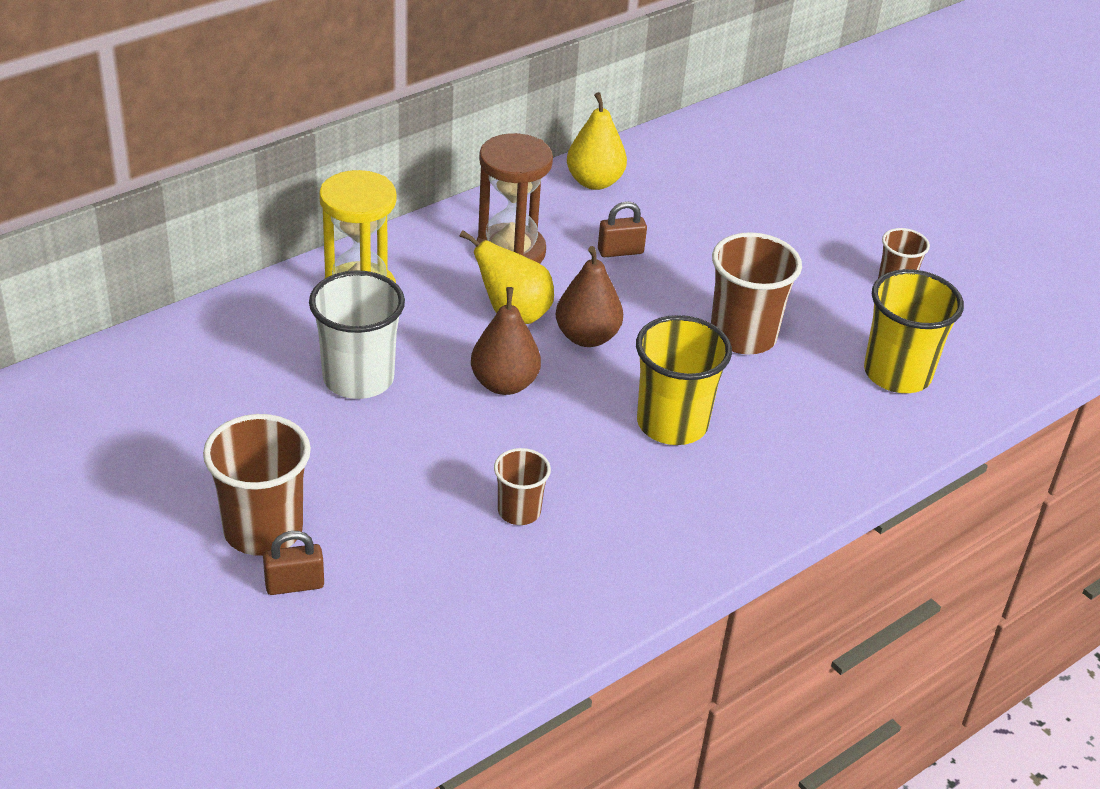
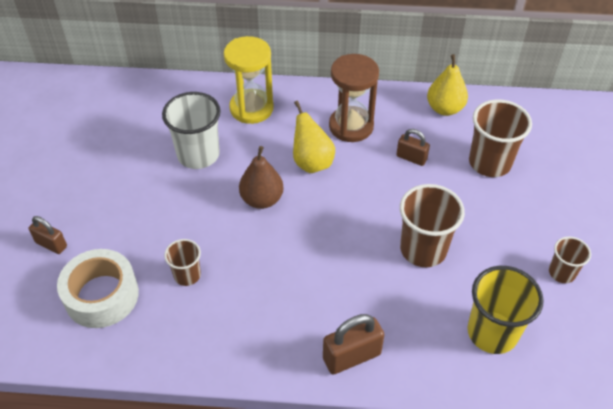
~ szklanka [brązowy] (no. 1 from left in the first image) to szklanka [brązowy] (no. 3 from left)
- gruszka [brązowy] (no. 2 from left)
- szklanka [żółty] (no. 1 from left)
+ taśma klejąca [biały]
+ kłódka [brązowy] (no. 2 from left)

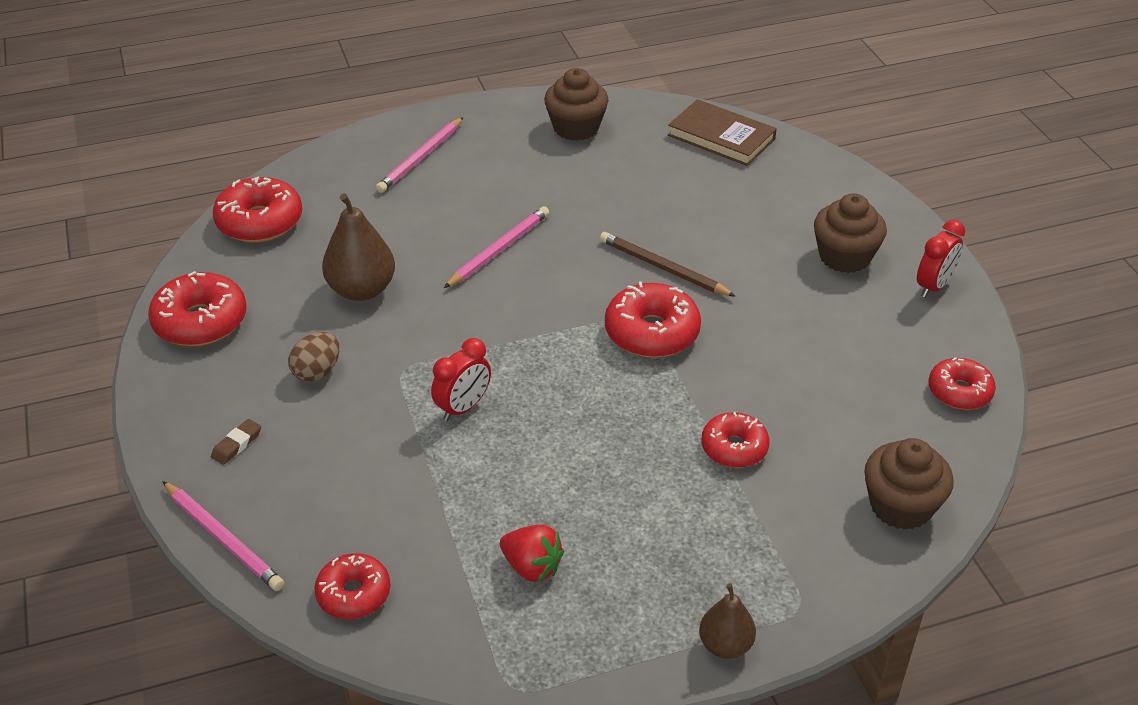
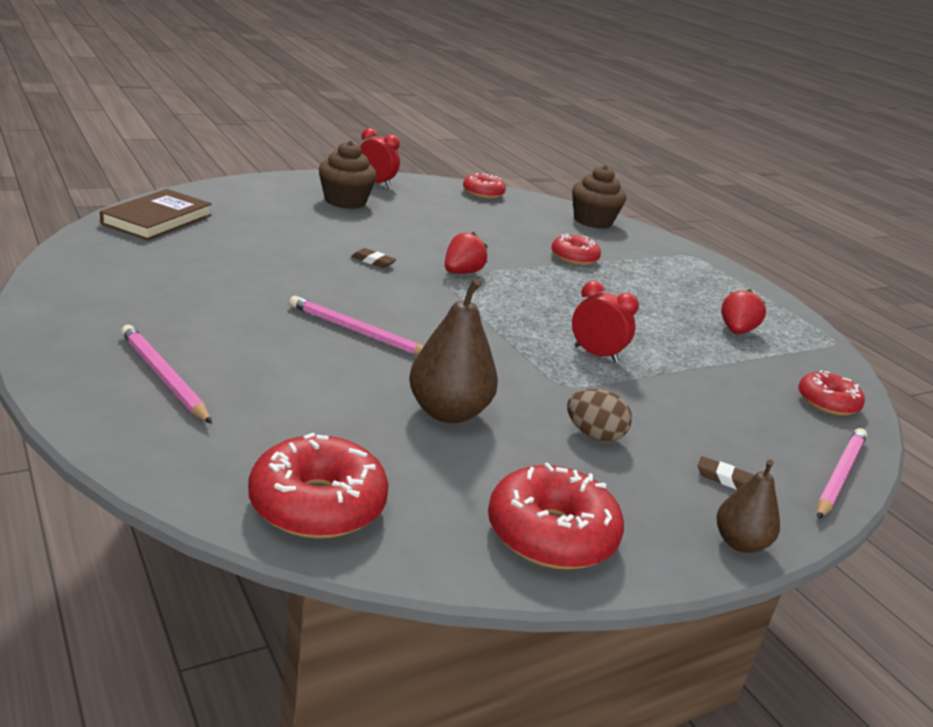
~ ołówek [różowy] (no. 2 from left in the first image) 150 degrees counterclockwise
- muffinka [brązowy] (no. 1 from left)
~ ołówek [brązowy] to gumka do mazania [brązowy] (no. 1 from left)
~ donut [czerwony] (no. 4 from left) to truskawka [czerwony] (no. 1 from left)
~ gruszka [brązowy] (no. 2 from left)

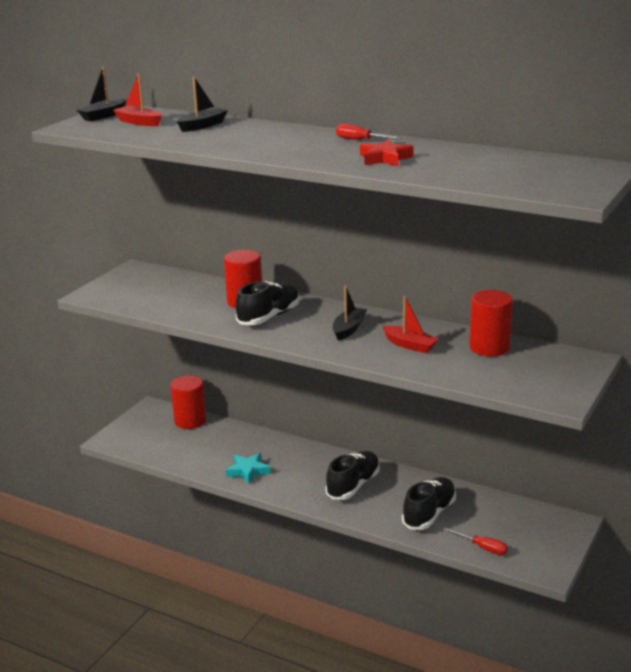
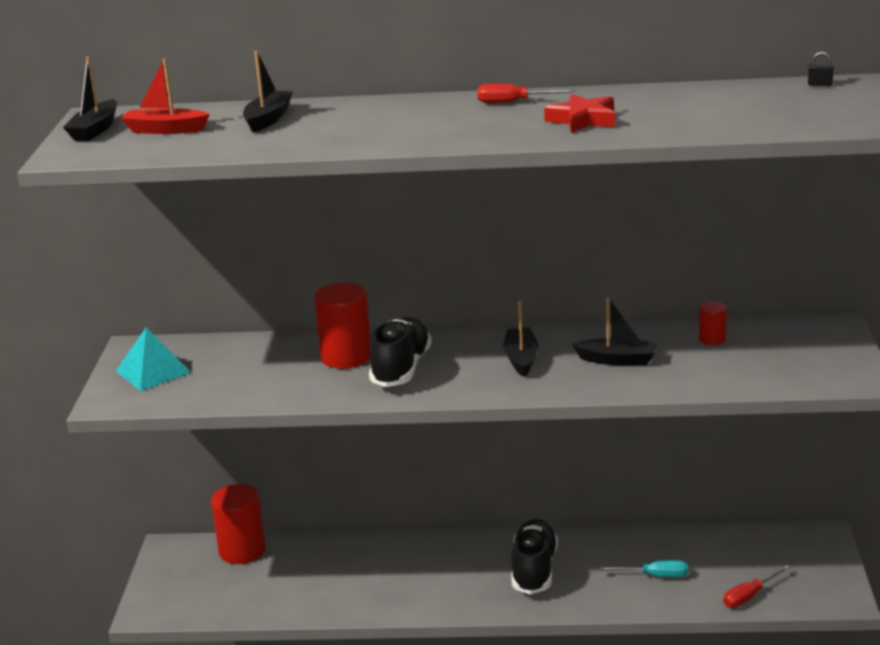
- gwiazda [turkusowy]
~ łódka [czerwony] (no. 2 from left) to łódka [czarny] (no. 4 from left)
~ but [czarny] (no. 3 from left) to śrubokręt [turkusowy]
~ śrubokręt [czerwony] (no. 2 from left) 135 degrees clockwise
~ walec [czerwony] (no. 3 from left) x0.51
+ piramida [turkusowy]
+ kłódka [czarny]

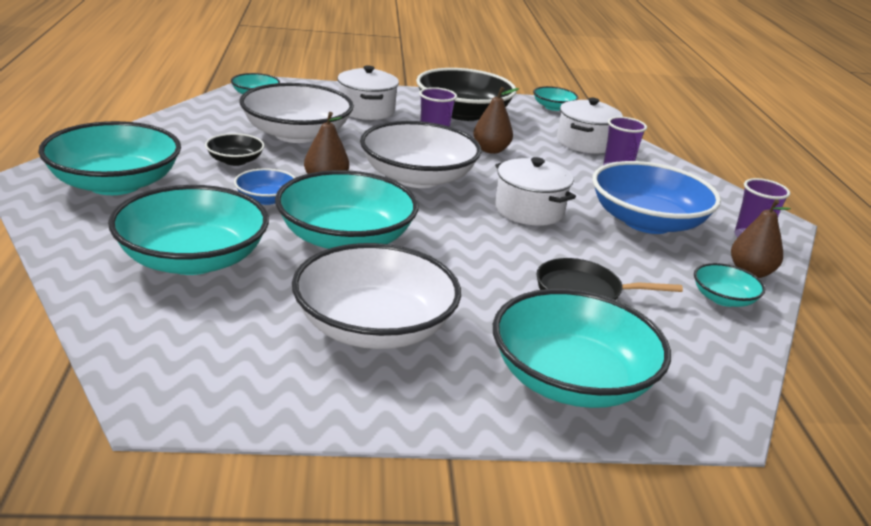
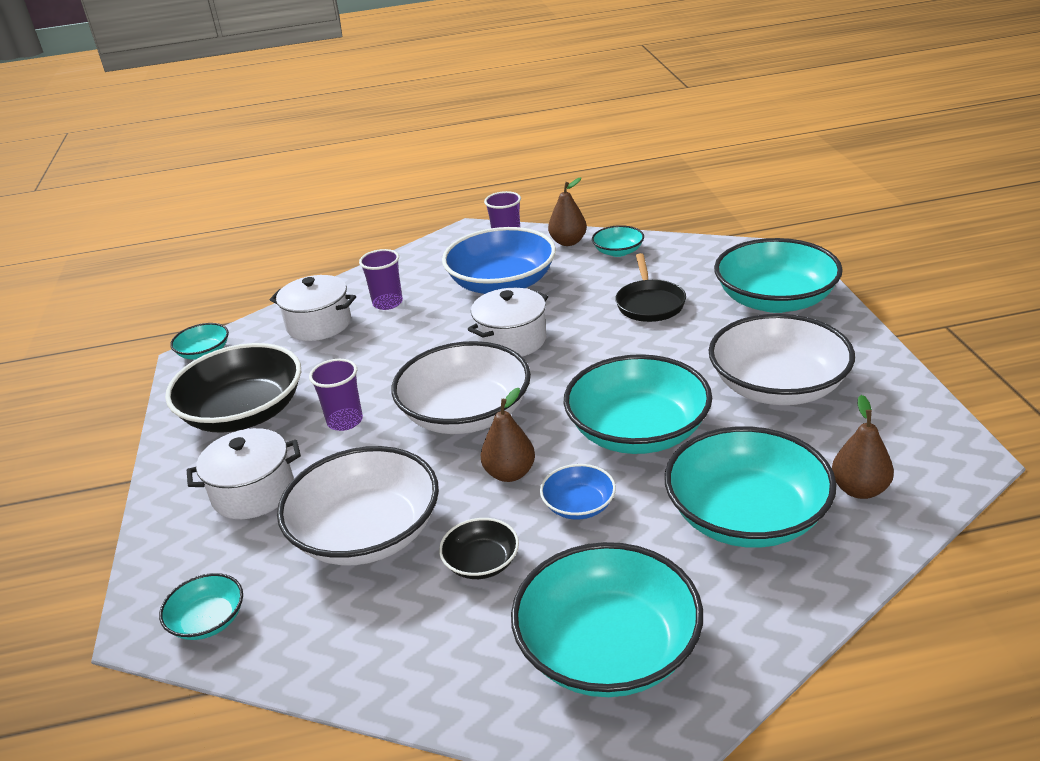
~ gruszka [brązowy] (no. 2 from left in the first image) to gruszka [brązowy] (no. 3 from left)

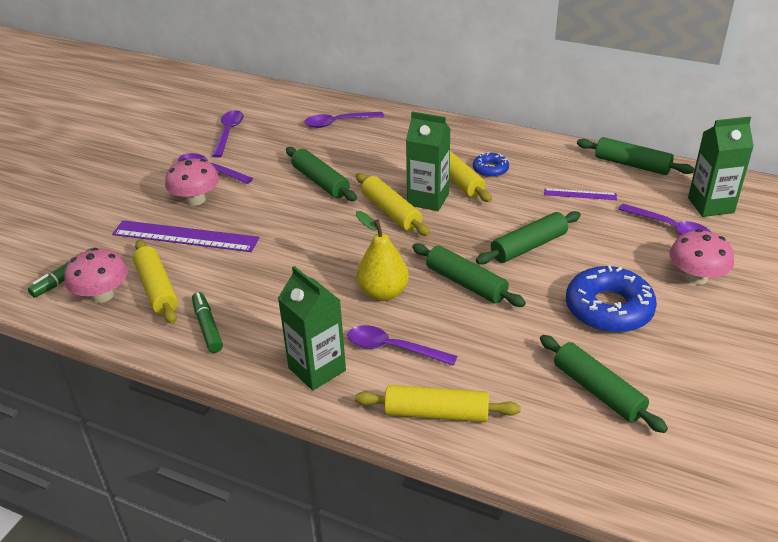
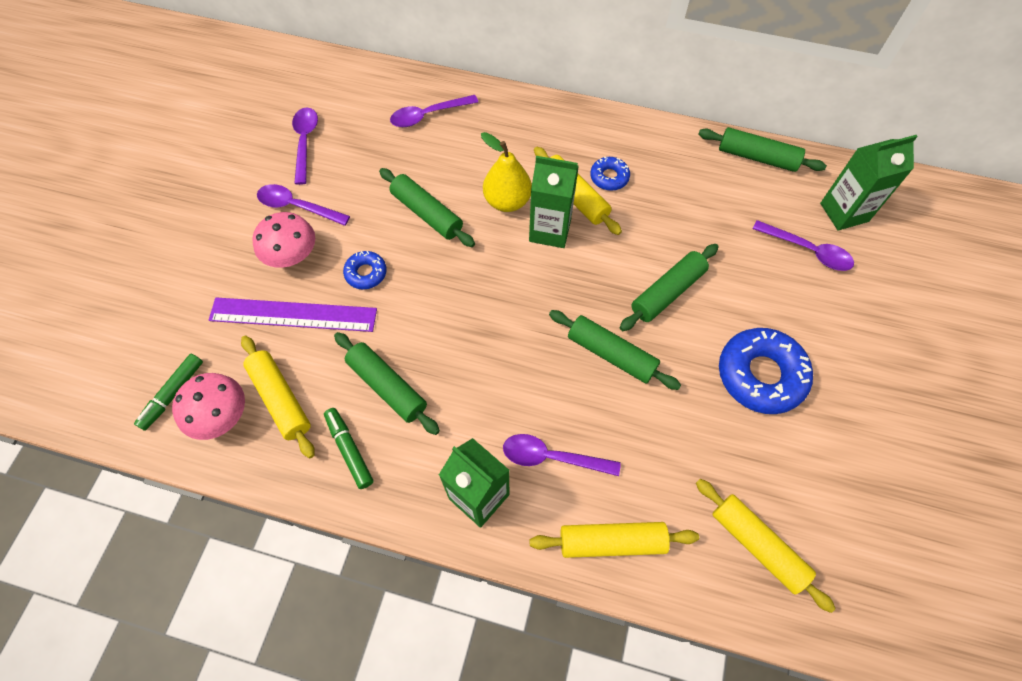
~ wałek do ciasta [żółty] (no. 2 from left in the first image) to wałek do ciasta [żółty] (no. 4 from left)
~ gruszka [żółty]
~ wałek do ciasta [zielony] (no. 4 from left in the first image) to wałek do ciasta [zielony] (no. 1 from left)
- linijka [fioletowy] (no. 2 from left)
- grzyb [różowy] (no. 3 from left)
+ donut [niebieski] (no. 1 from left)

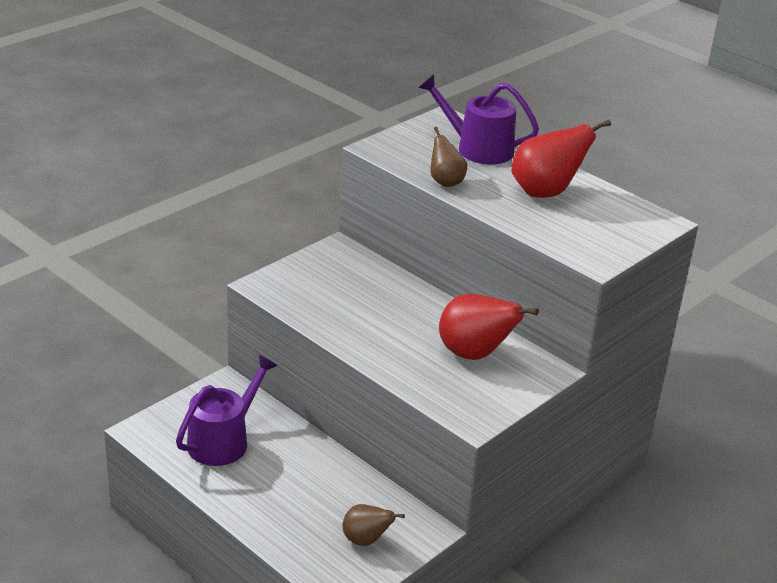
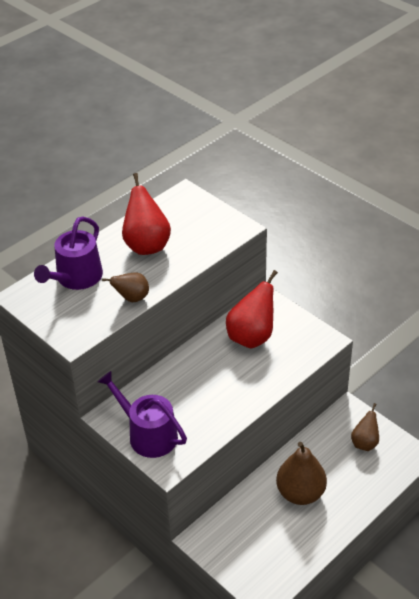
~ konewka [fioletowy] (no. 1 from left in the first image) to konewka [fioletowy] (no. 2 from left)
+ gruszka [brązowy] (no. 2 from left)

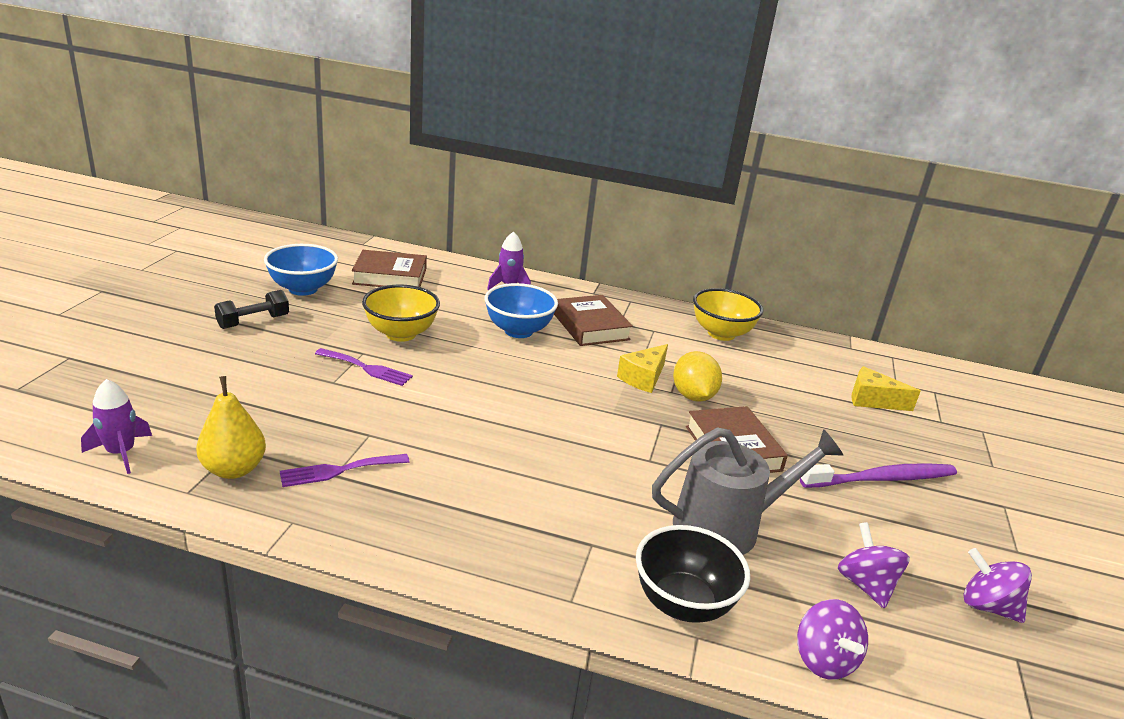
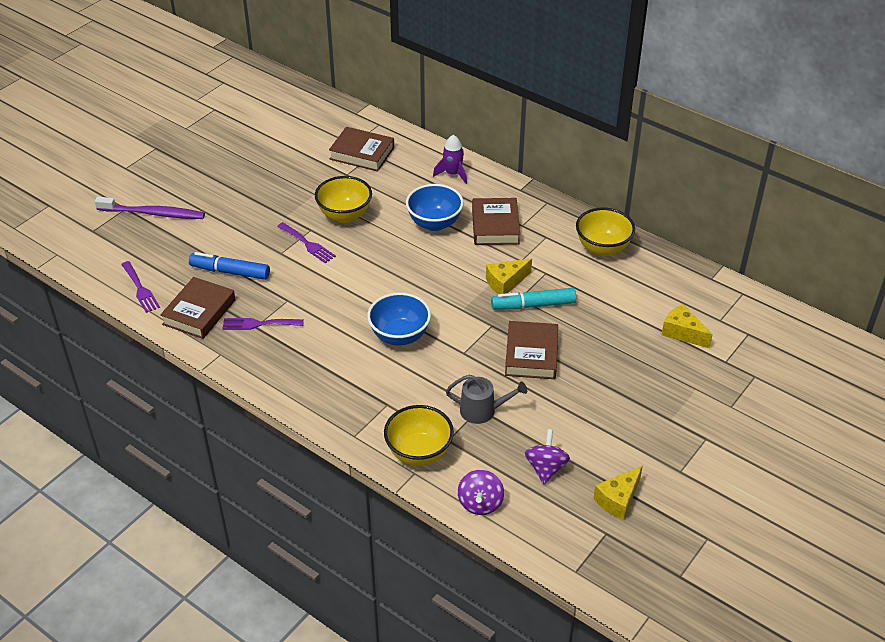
~ rakieta [fioletowy] (no. 1 from left) to widelec [fioletowy] (no. 1 from left)
~ gruszka [żółty] to książka [brązowy] (no. 1 from left)
- hantel [czarny]
~ miska [niebieski] (no. 1 from left)
~ miska [czarny] to miska [żółty] (no. 2 from left)
~ konewka [szary] x0.62
~ cytryna [żółty] to flamaster [turkusowy]
~ szczoteczka do zębów [fioletowy]
~ bączek [fioletowy] (no. 3 from left) to ser [żółty] (no. 2 from left)
+ flamaster [niebieski]

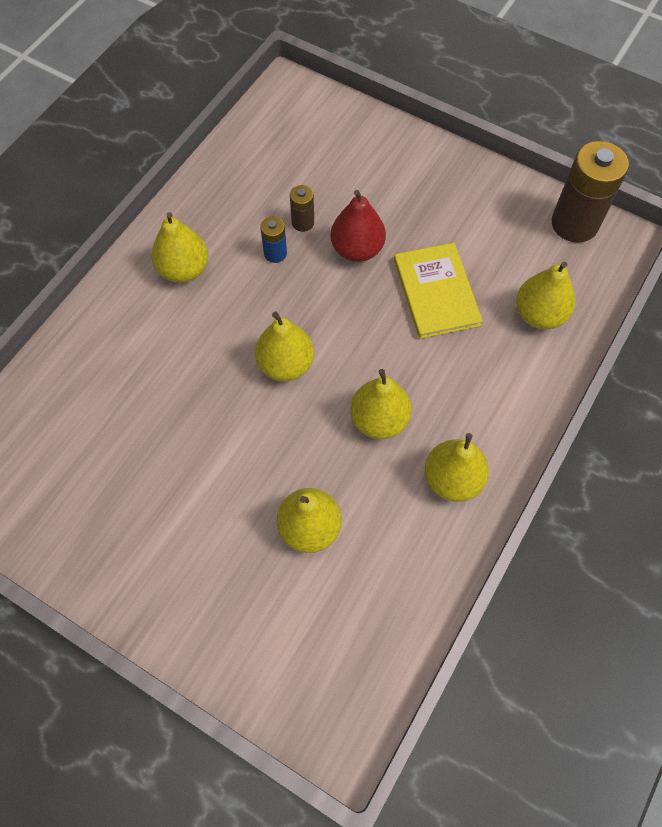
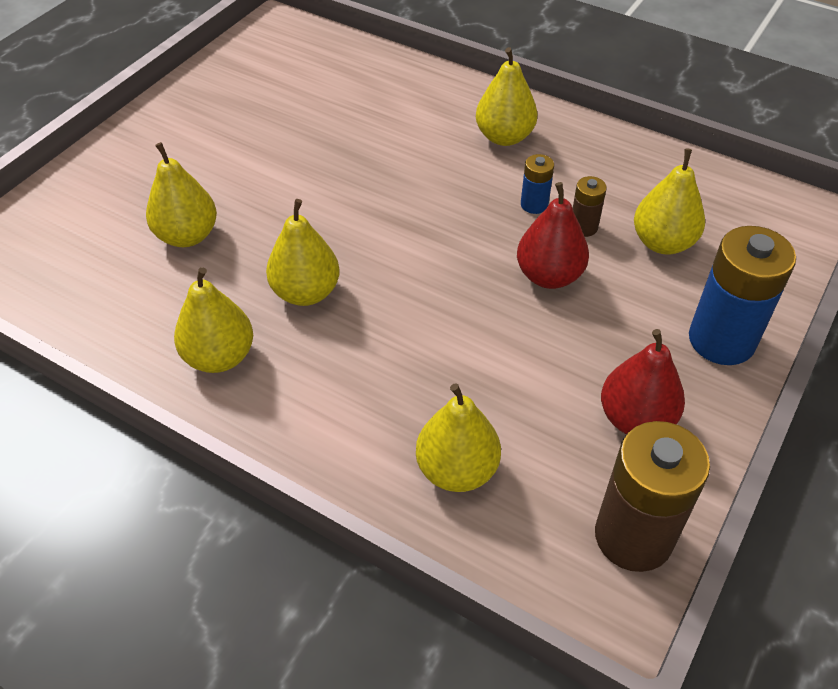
~ gruszka [żółty] (no. 2 from left in the first image) to gruszka [żółty] (no. 6 from left)
- książka [żółty]
+ gruszka [czerwony] (no. 2 from left)
+ bateria [niebieski] (no. 2 from left)

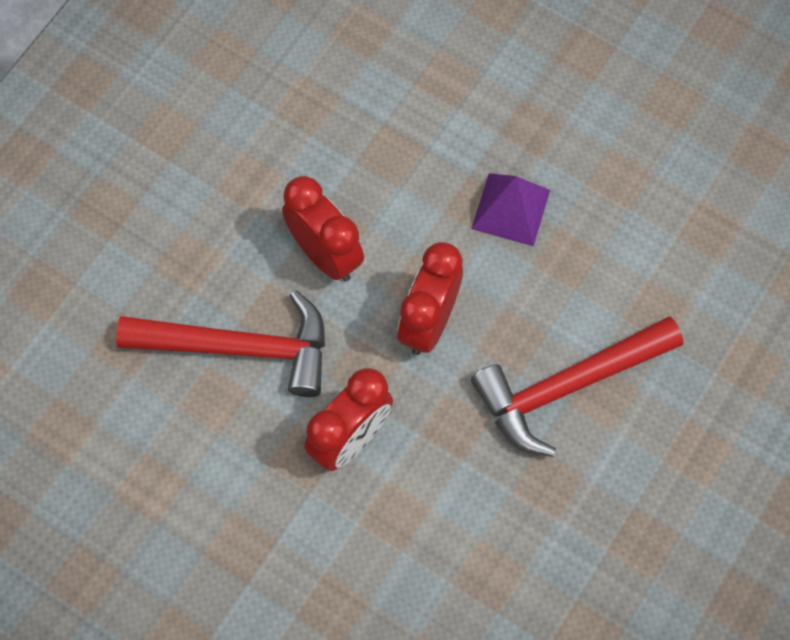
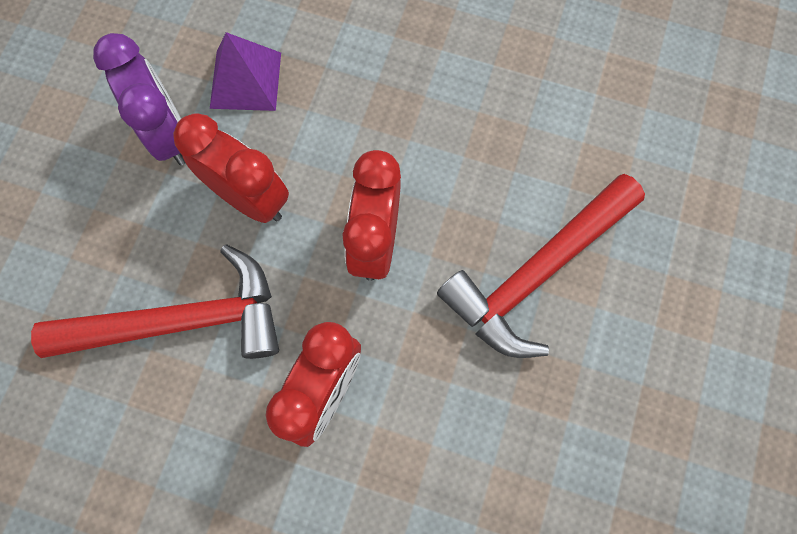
~ piramida [fioletowy]
+ budzik [fioletowy]

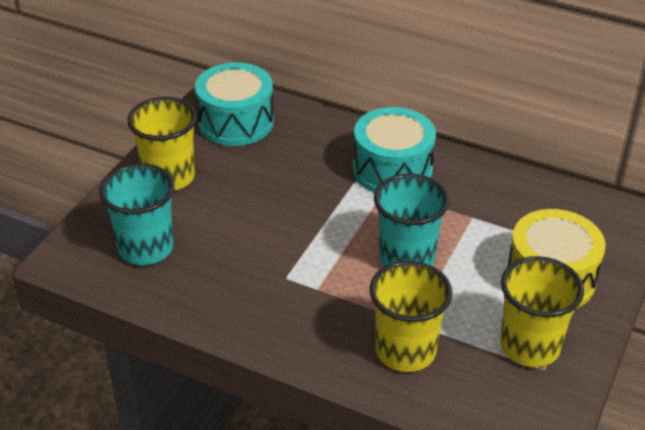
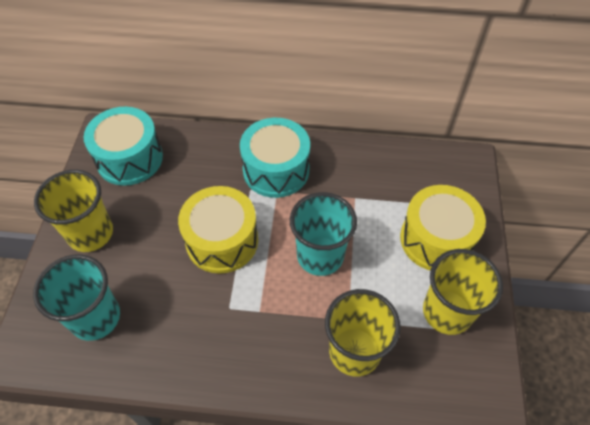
+ bęben [żółty] (no. 1 from left)

